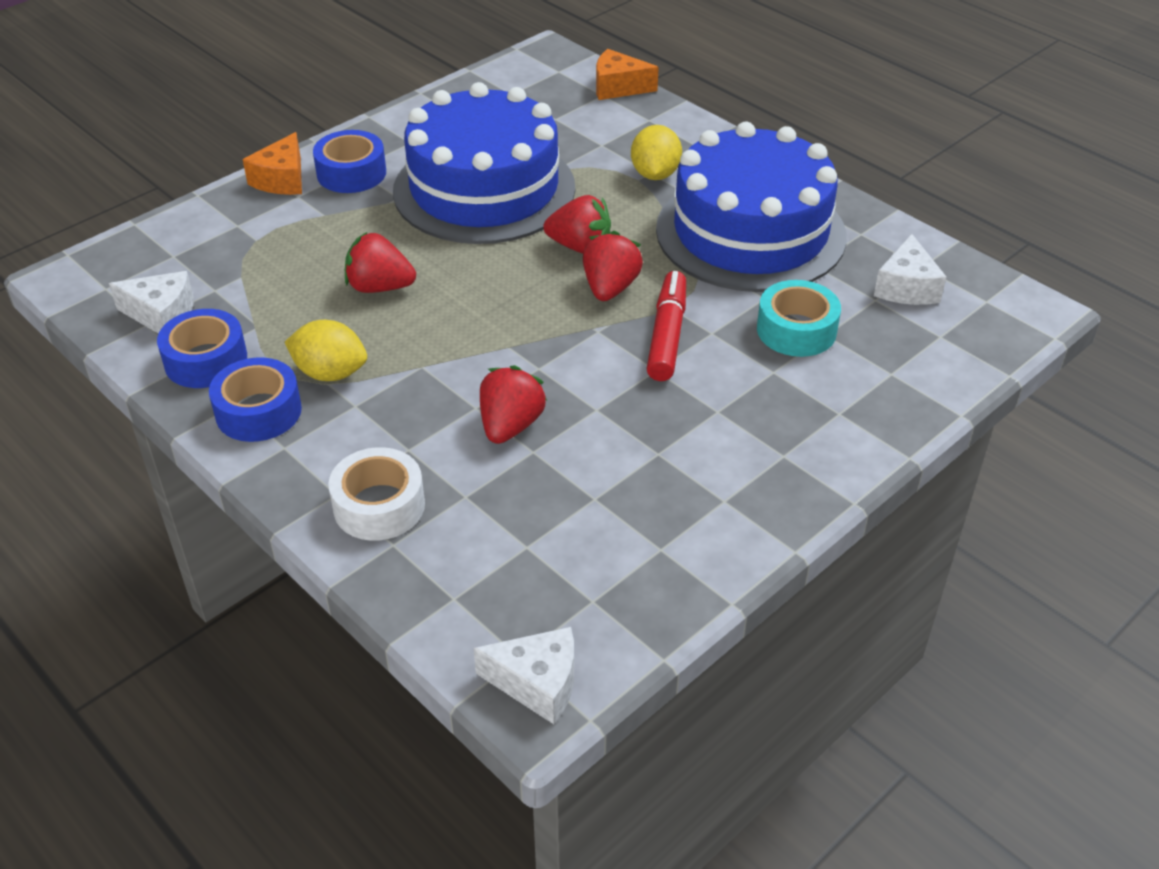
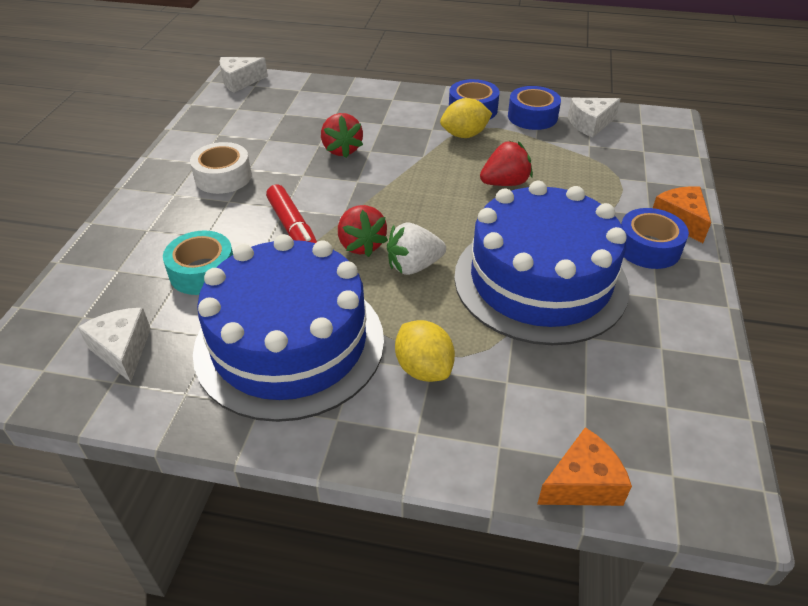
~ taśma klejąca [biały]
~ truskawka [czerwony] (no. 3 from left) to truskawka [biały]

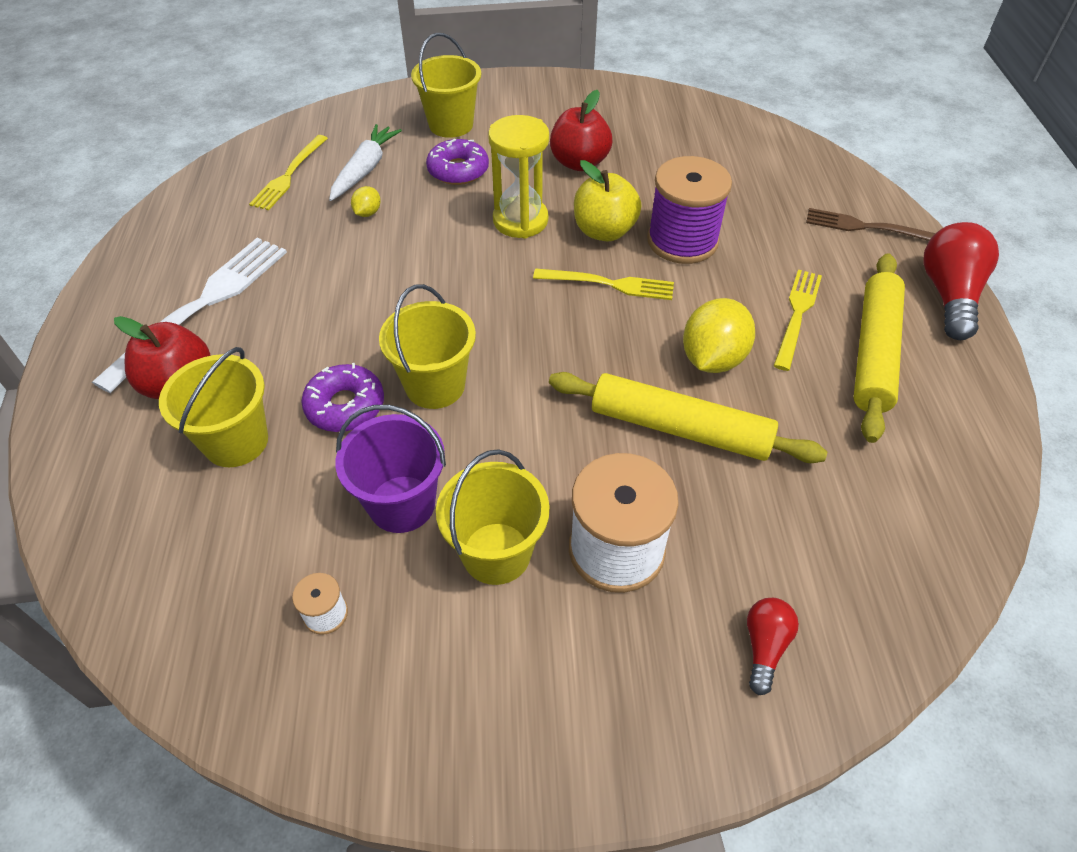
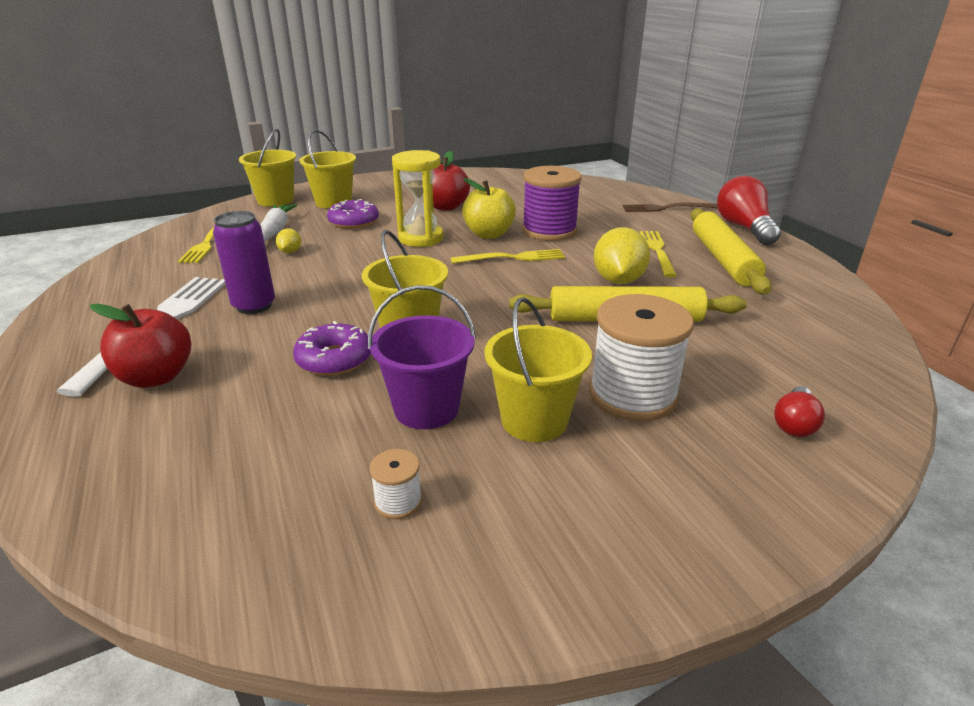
~ wiadro [żółty] (no. 1 from left)
~ żarówka [czerwony] (no. 1 from left in the first image) 150 degrees counterclockwise
+ puszka [fioletowy]

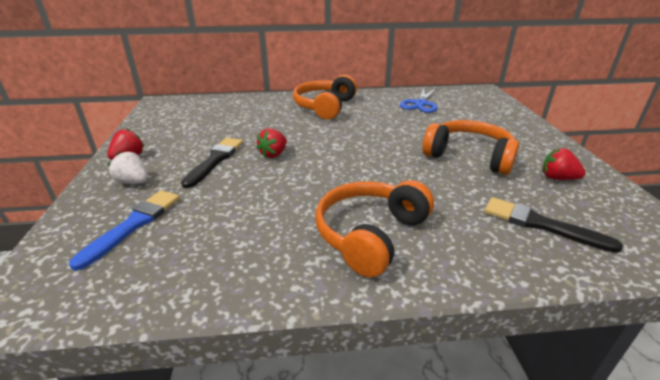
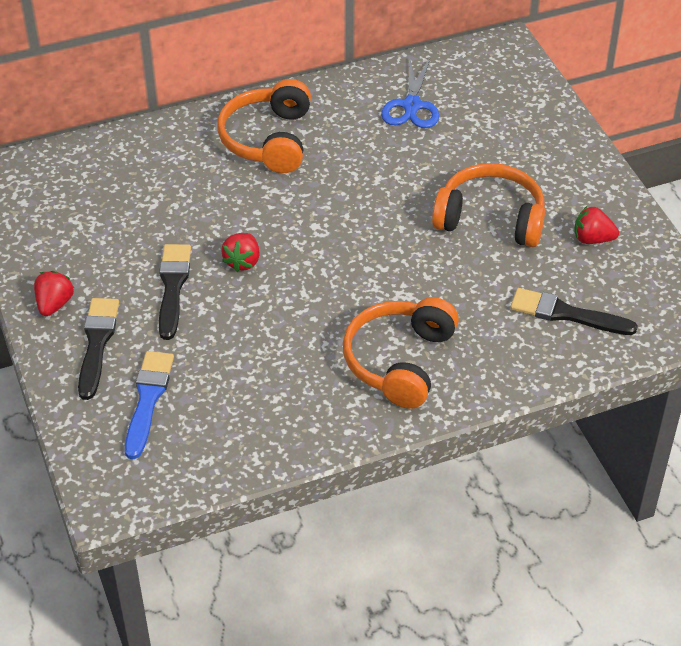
~ truskawka [biały] to pędzel [czarny] (no. 1 from left)

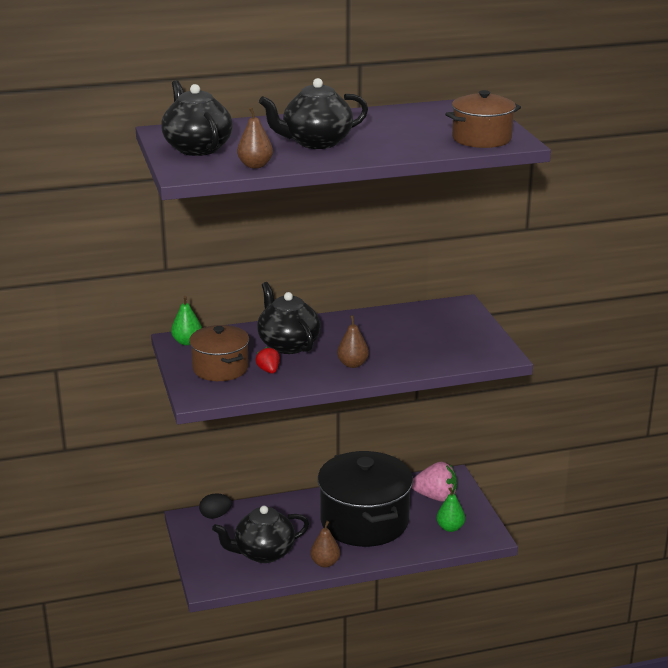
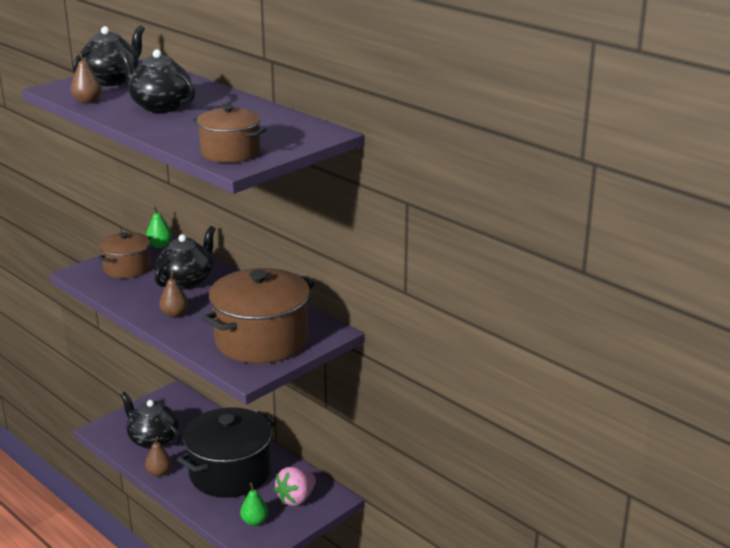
- jajko [czarny]
- truskawka [czerwony]
~ truskawka [różowy] 60 degrees clockwise
+ garnek [brązowy] (no. 3 from left)

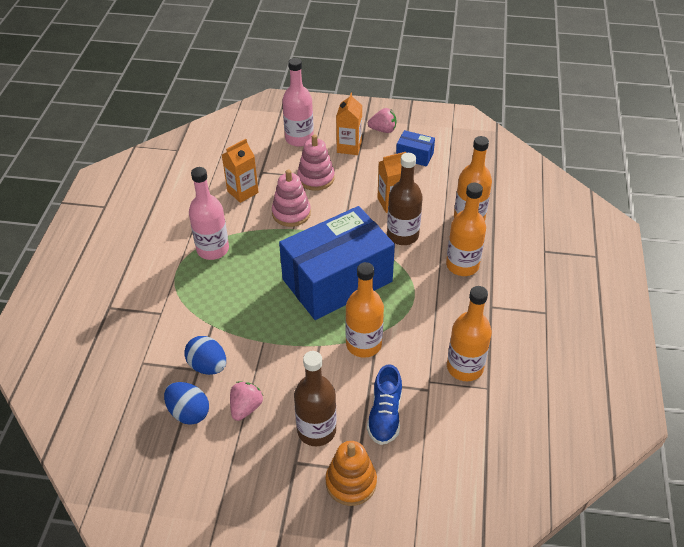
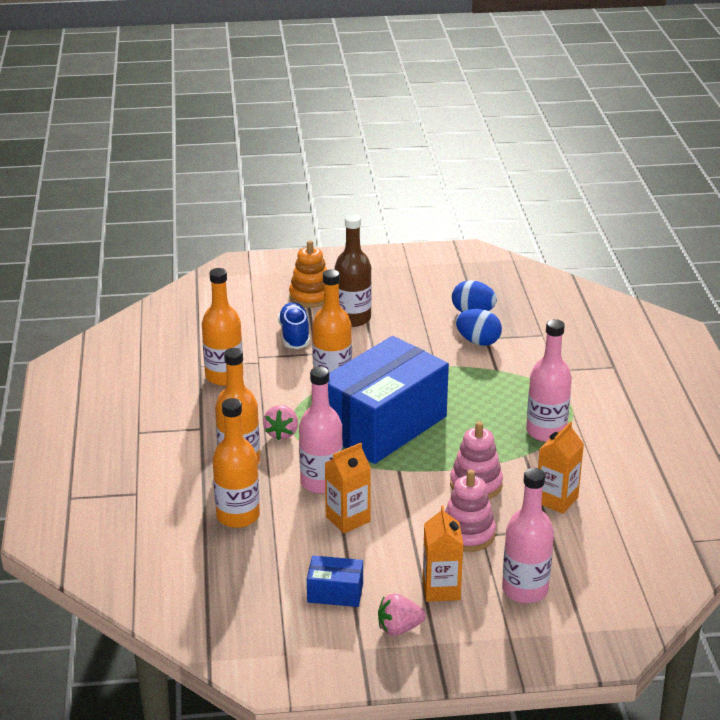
~ truskawka [różowy] (no. 1 from left)
~ butelka [brązowy] (no. 2 from left) to butelka [różowy] (no. 1 from left)

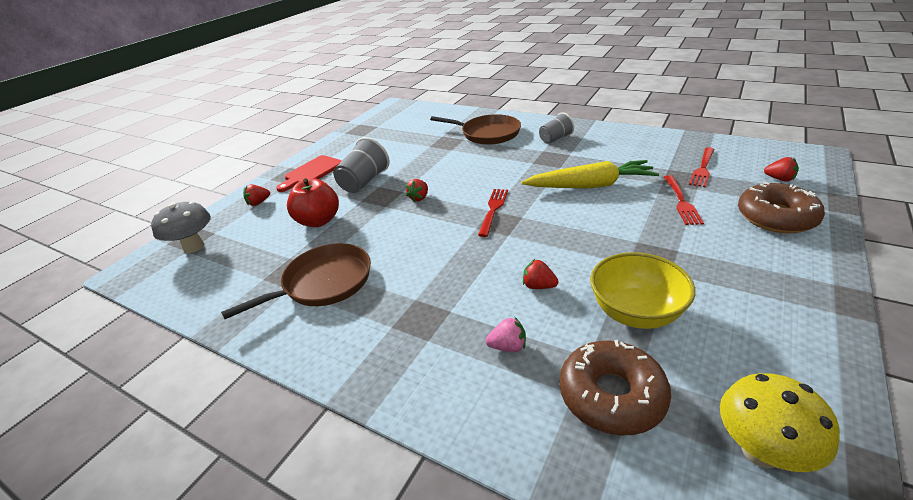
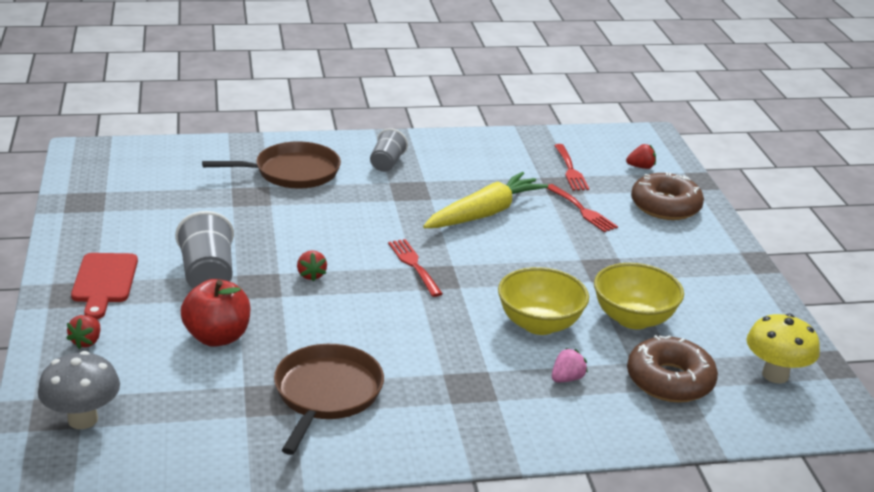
~ truskawka [czerwony] (no. 3 from left) to miska [żółty] (no. 1 from left)

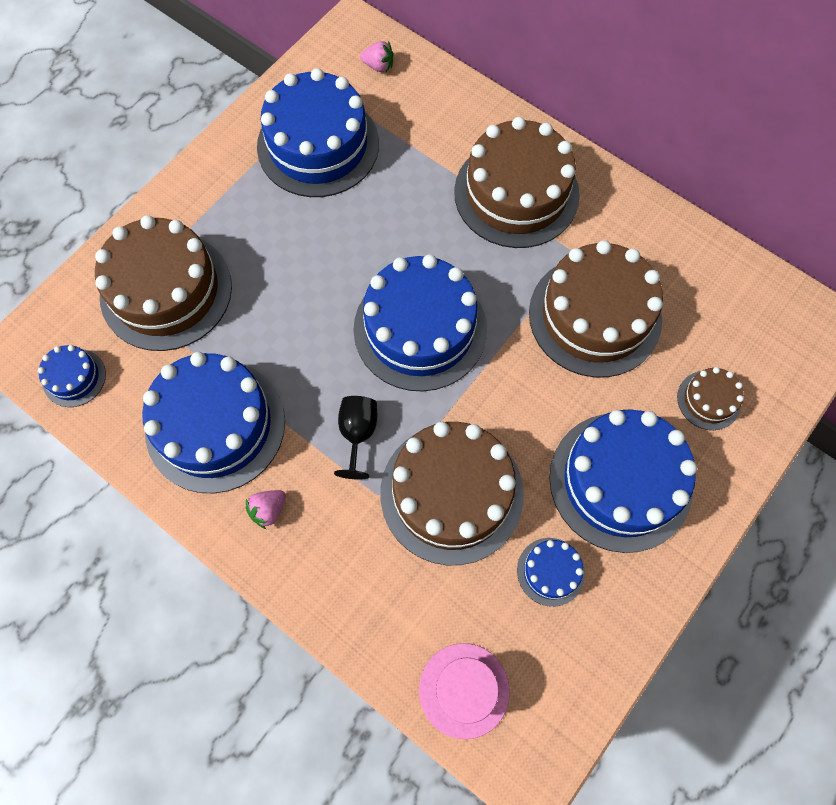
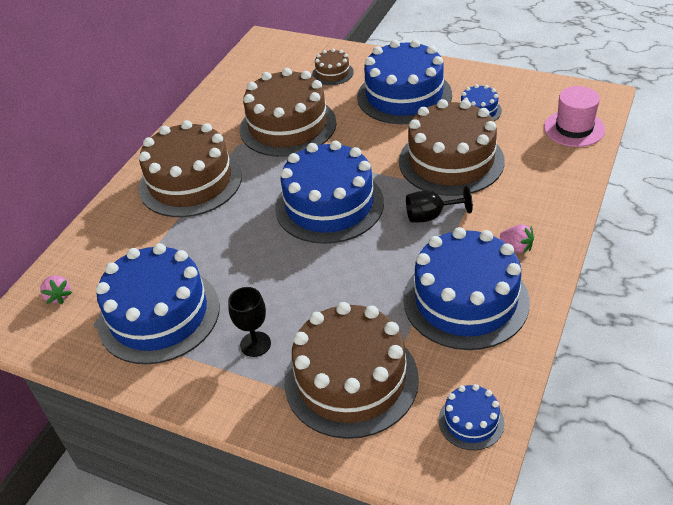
~ truskawka [różowy] (no. 2 from left in the first image) 150 degrees clockwise
+ kielich [czarny] (no. 1 from left)

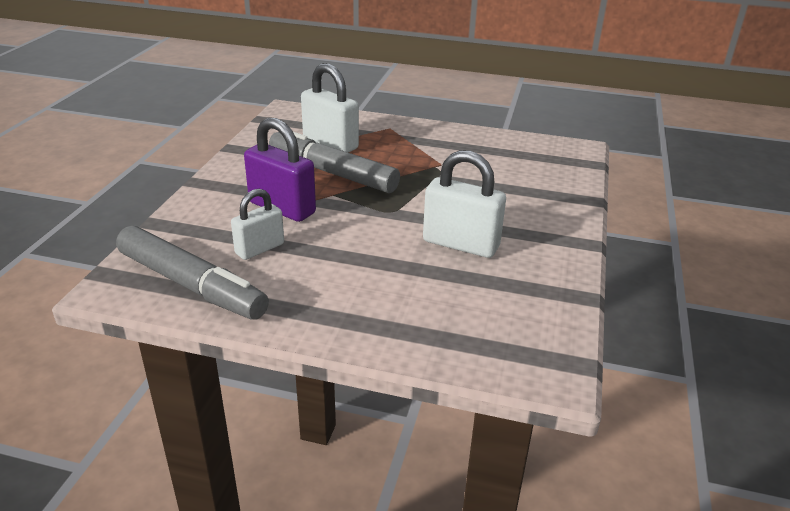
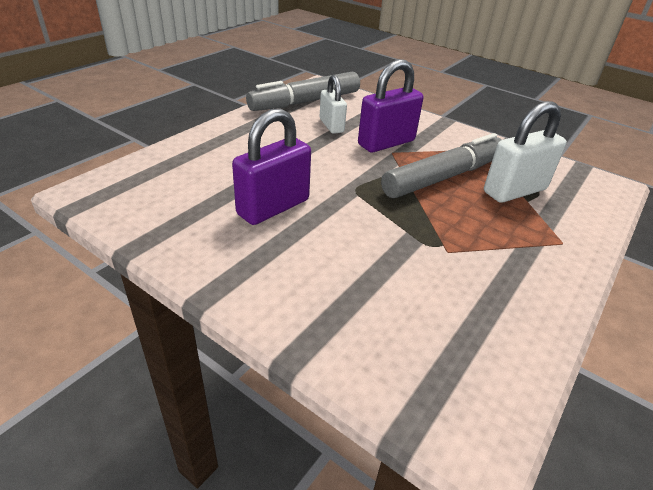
~ kłódka [biały] (no. 3 from left) to kłódka [fioletowy] (no. 1 from left)

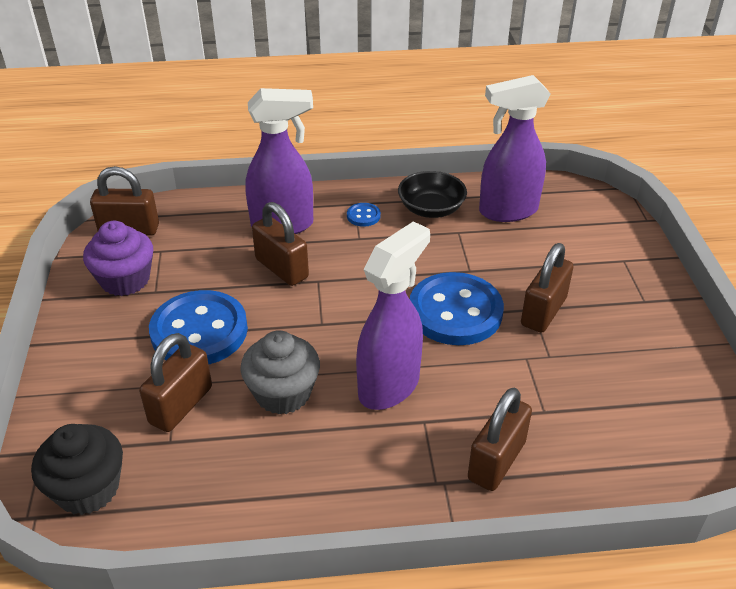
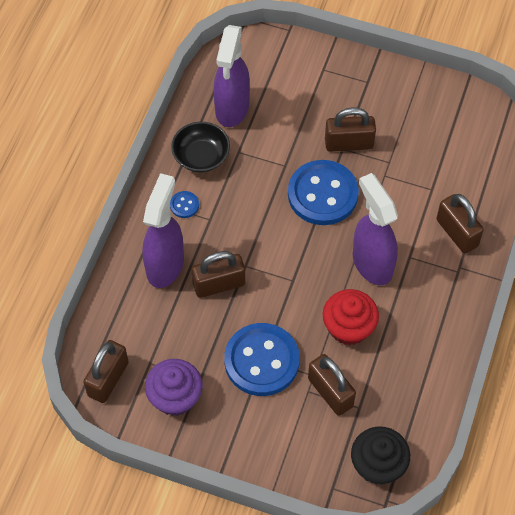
~ muffinka [szary] to muffinka [czerwony]
~ kłódka [brązowy] (no. 5 from left in the first image) 60 degrees counterclockwise

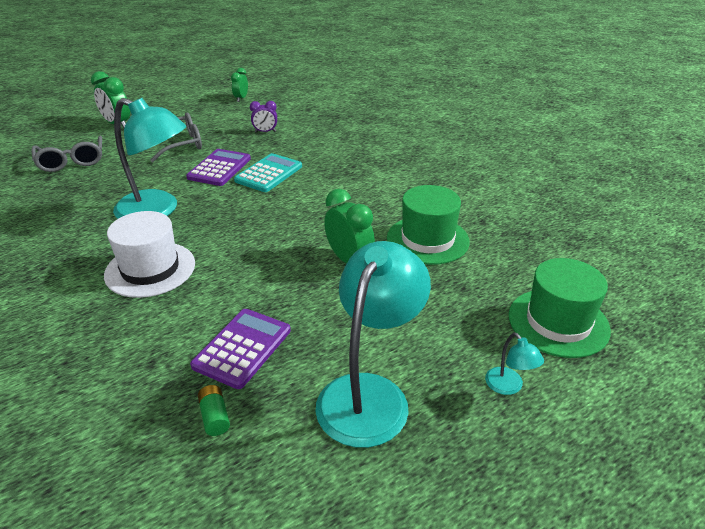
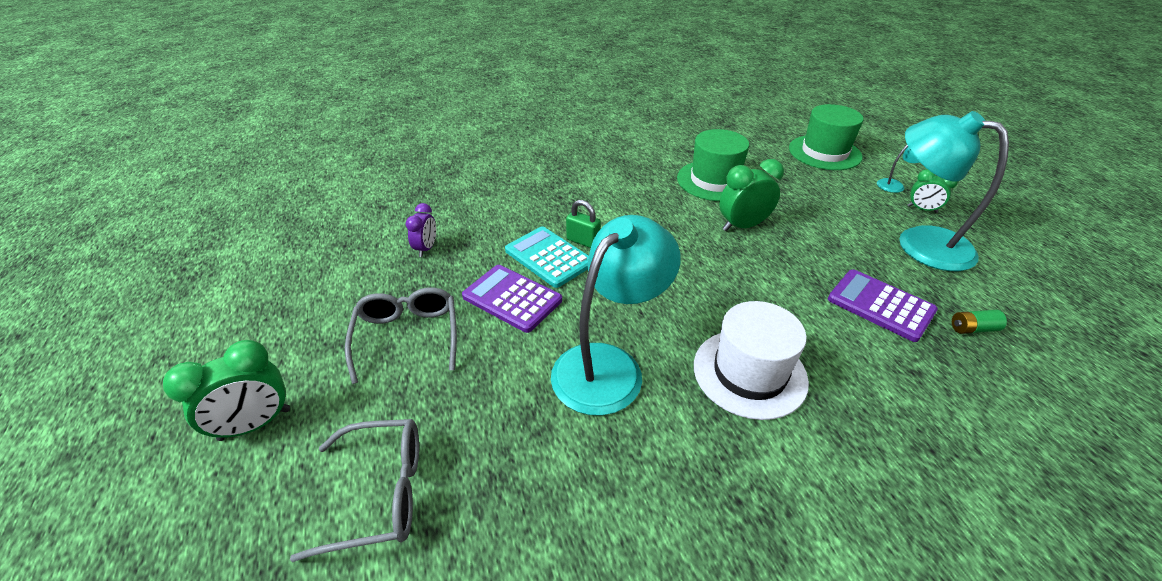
~ budzik [zielony] (no. 2 from left in the first image) to budzik [zielony] (no. 3 from left)
+ kłódka [zielony]

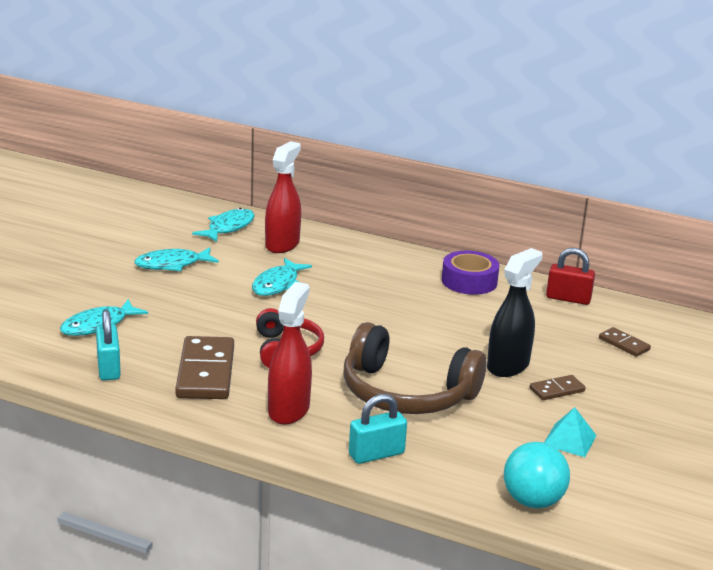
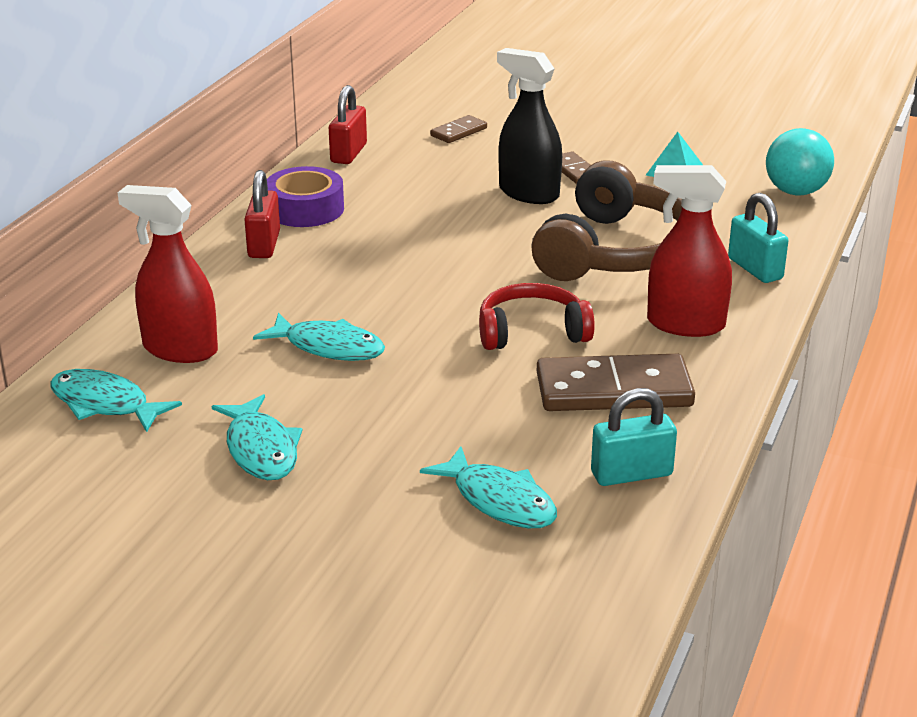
+ kłódka [czerwony] (no. 1 from left)

